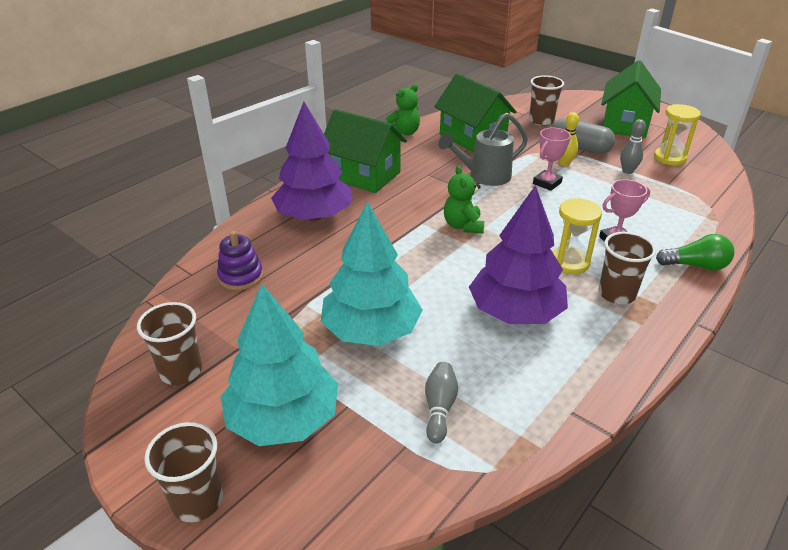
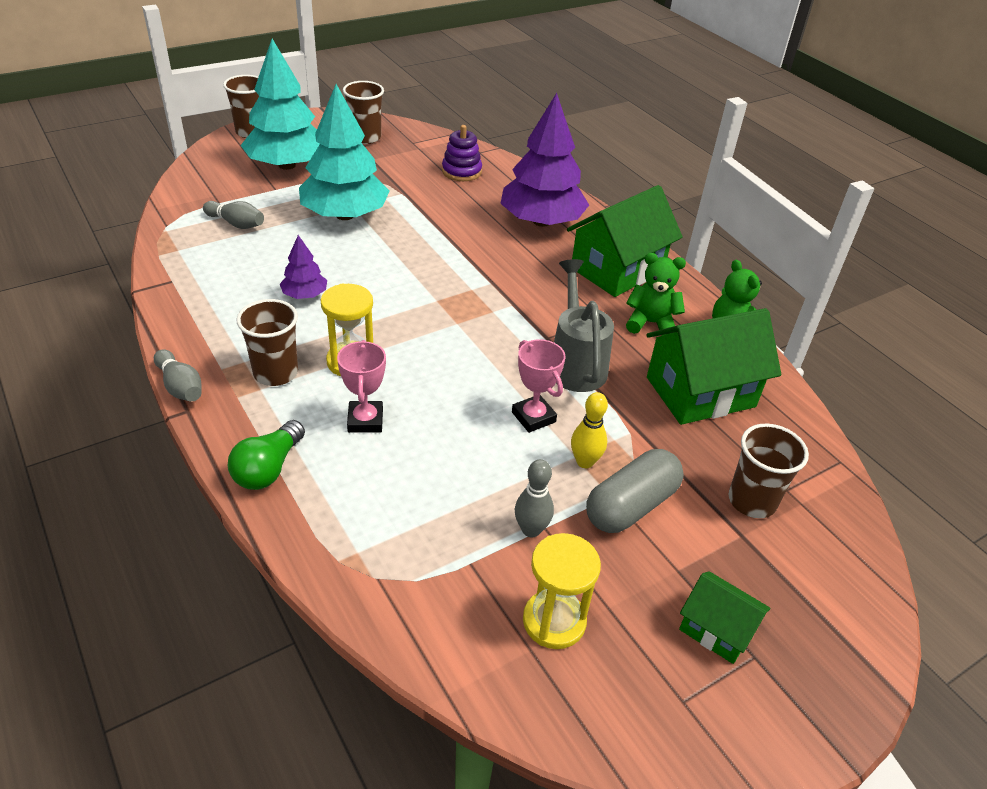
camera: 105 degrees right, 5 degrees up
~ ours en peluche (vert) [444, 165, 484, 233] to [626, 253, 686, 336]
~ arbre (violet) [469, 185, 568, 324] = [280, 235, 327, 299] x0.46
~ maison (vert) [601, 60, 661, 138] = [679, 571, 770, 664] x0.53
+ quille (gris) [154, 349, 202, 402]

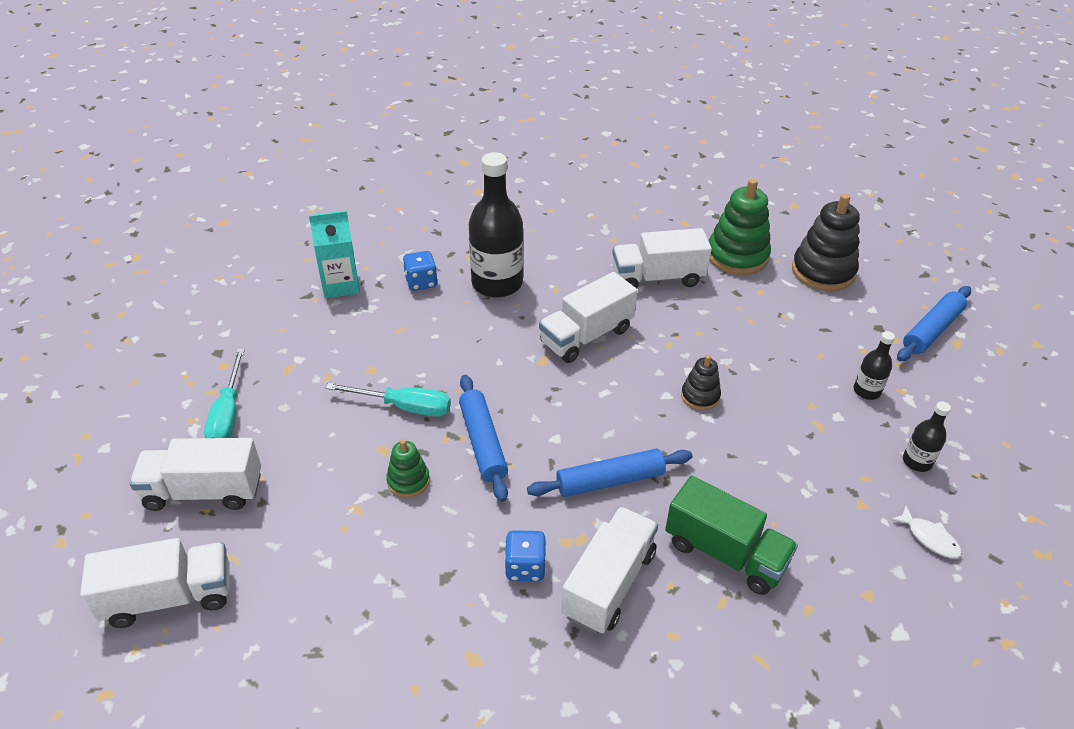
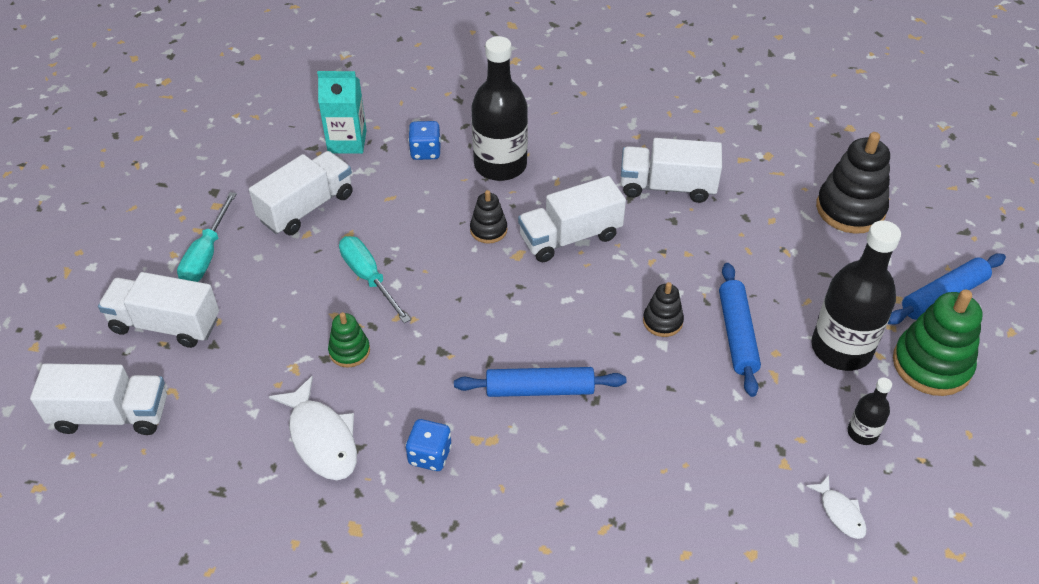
camera: 15 degrees right, 5 degrees up
~ tournevis (turquoise) [326, 383, 451, 417] = [339, 236, 411, 323] 150 degrees counterclockwise
~ rouleau à pâtisserie (bleu) [459, 375, 508, 502] to [719, 263, 761, 397]
~ camion (blanc) [561, 507, 658, 634] to [249, 151, 353, 235]
- camion (vert) [665, 475, 798, 595]
~ jouet à empiler (vert) [709, 178, 771, 275] to [893, 289, 982, 396]
~ bouteille (noir) [854, 331, 895, 400] = [811, 220, 901, 371] x2.11
+ poisson (blanc) [269, 376, 357, 480]
+ jouet à empiler (noir) [470, 190, 507, 244]

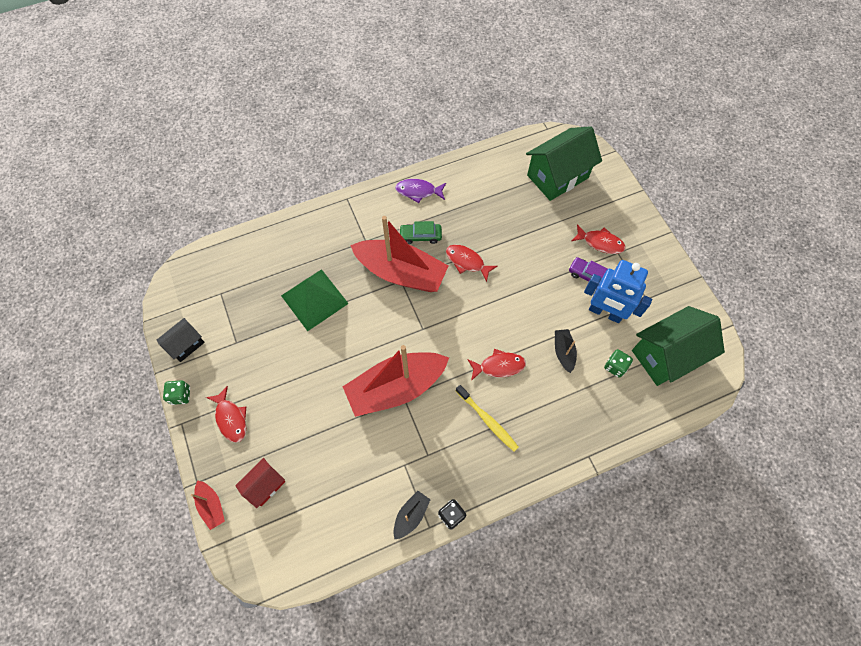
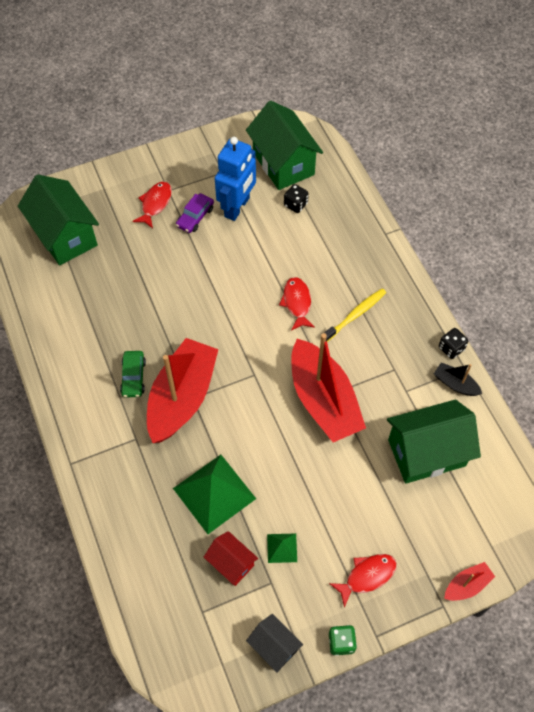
camera: 90 degrees left, 5 degrees down
~ maison (rouge) [235, 458, 286, 508] to [204, 531, 258, 586]
- poisson (violet) [395, 179, 446, 203]
- poisson (rouge) [446, 245, 497, 282]
- bateau (noir) [555, 329, 577, 373]
~ dé (vert) [604, 349, 633, 378] to dé (noir) [284, 184, 309, 213]
+ pyramide (vert) [267, 533, 297, 563]
+ maison (vert) [387, 400, 481, 484]

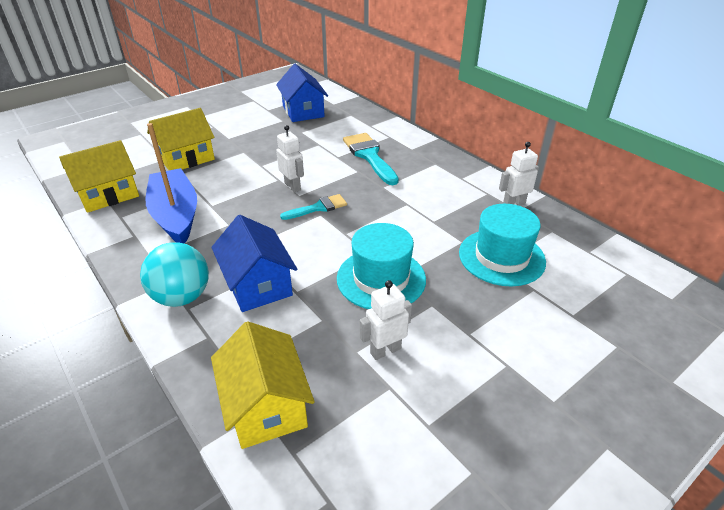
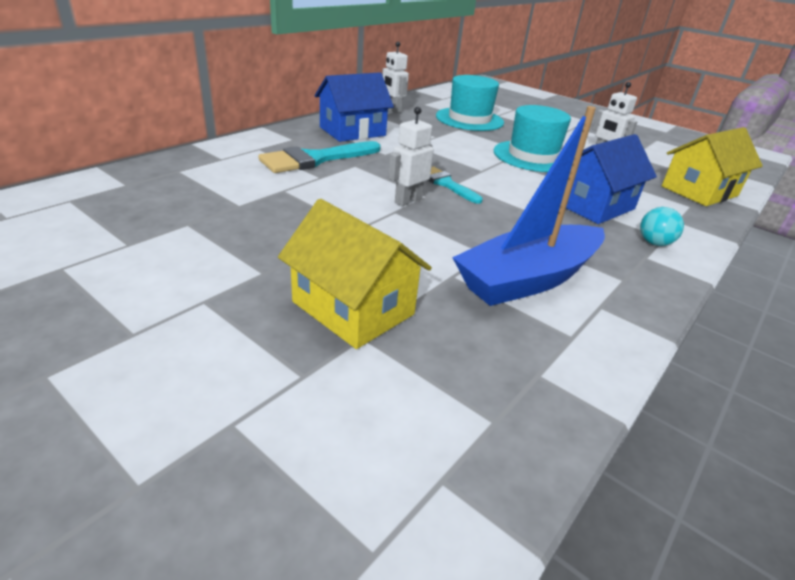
camera: 105 degrees left, 5 degrees down
- maison (jaune) [59, 140, 139, 213]
~ balle (turquoise) [140, 242, 209, 307] = [640, 207, 684, 246] x0.54
~ maison (bleu) [276, 64, 328, 122] to [314, 72, 394, 142]

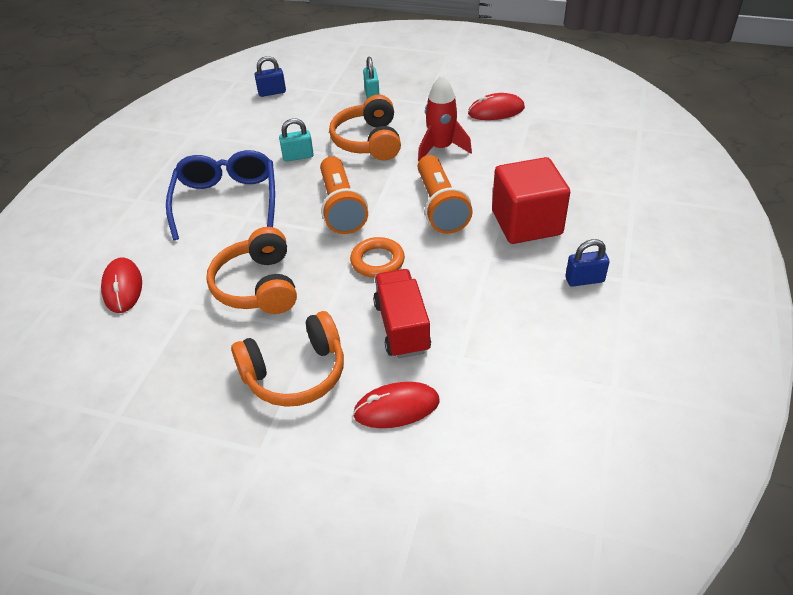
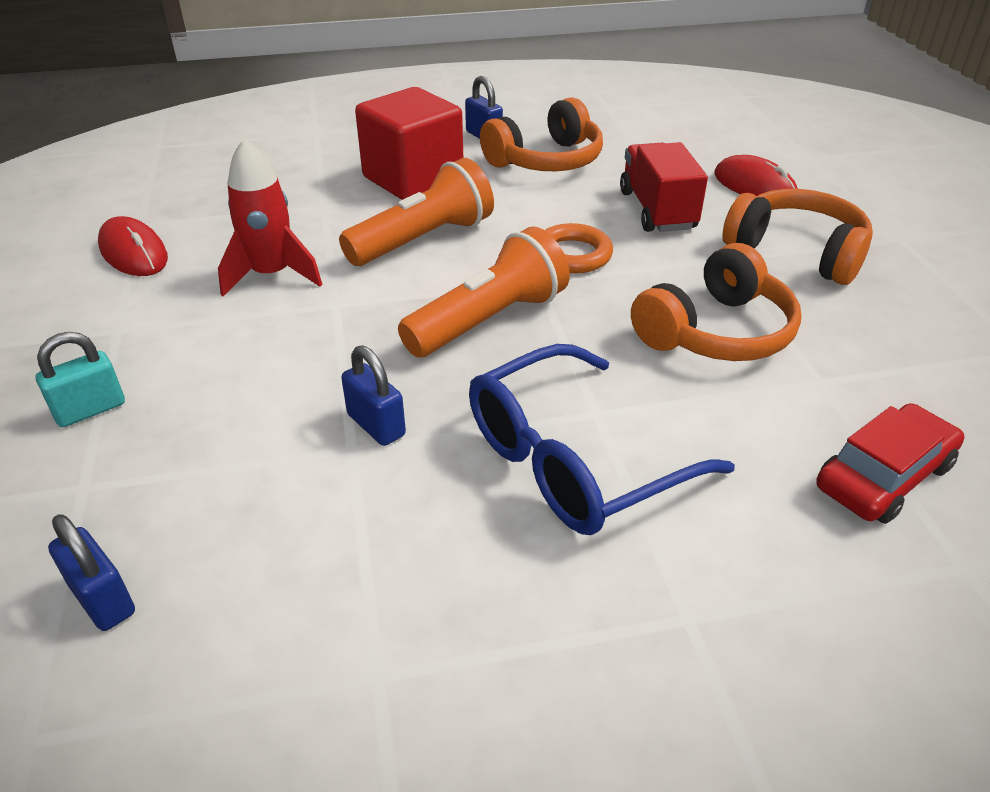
camera: 120 degrees left, 5 degrees down
~ souris (rouge) [101, 257, 142, 313] to voiture (rouge) [816, 403, 964, 524]
~ cadenas (turquoise) [279, 118, 314, 162] to cadenas (bleu) [341, 345, 406, 446]
~ casque audio (orange) [329, 95, 401, 160] to [480, 97, 603, 171]
~ camion (rouge) [373, 269, 431, 358] = [620, 142, 708, 232] 120 degrees clockwise

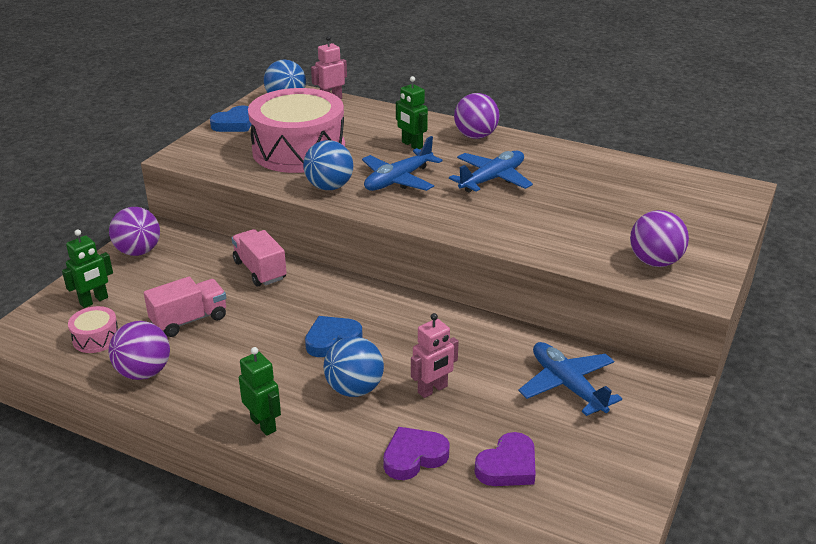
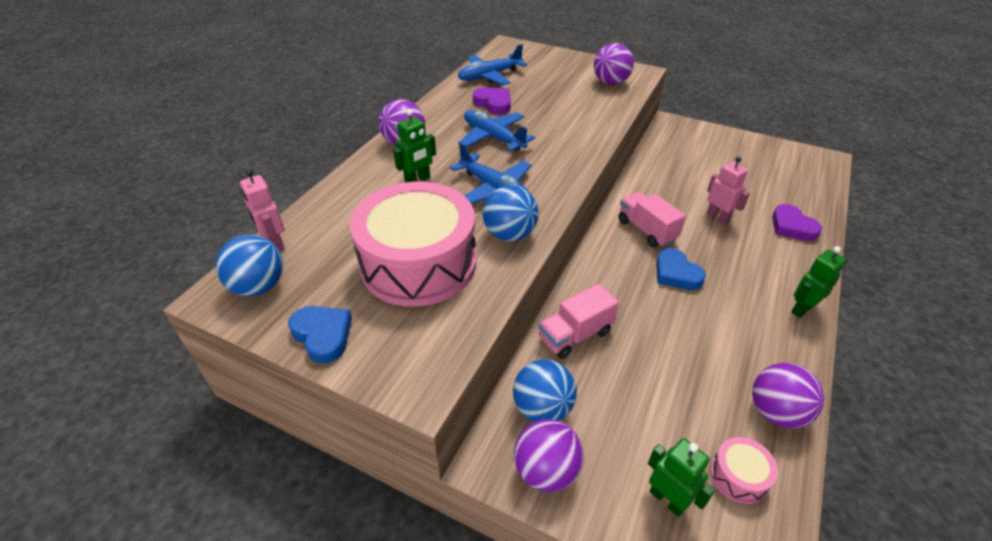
camera: 90 degrees left, 10 degrees up
~ camion (rose) [144, 277, 226, 337] to [619, 192, 686, 247]
~ balle (bleu) [324, 337, 384, 397] to [513, 359, 577, 422]
~ cœur (violet) [474, 432, 536, 486] to [473, 87, 511, 115]
~ avion (bleu) [518, 342, 622, 416] to [458, 44, 527, 85]

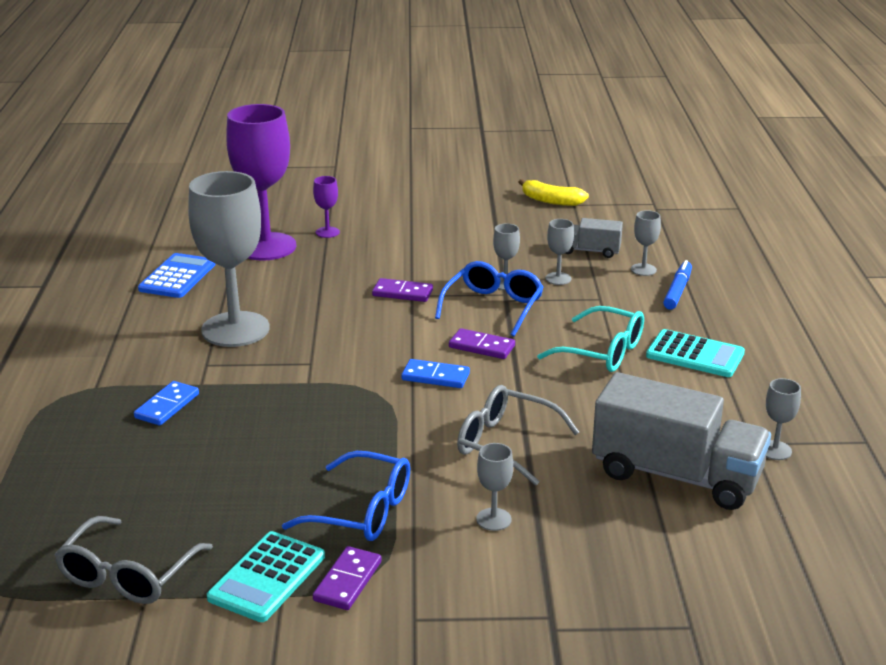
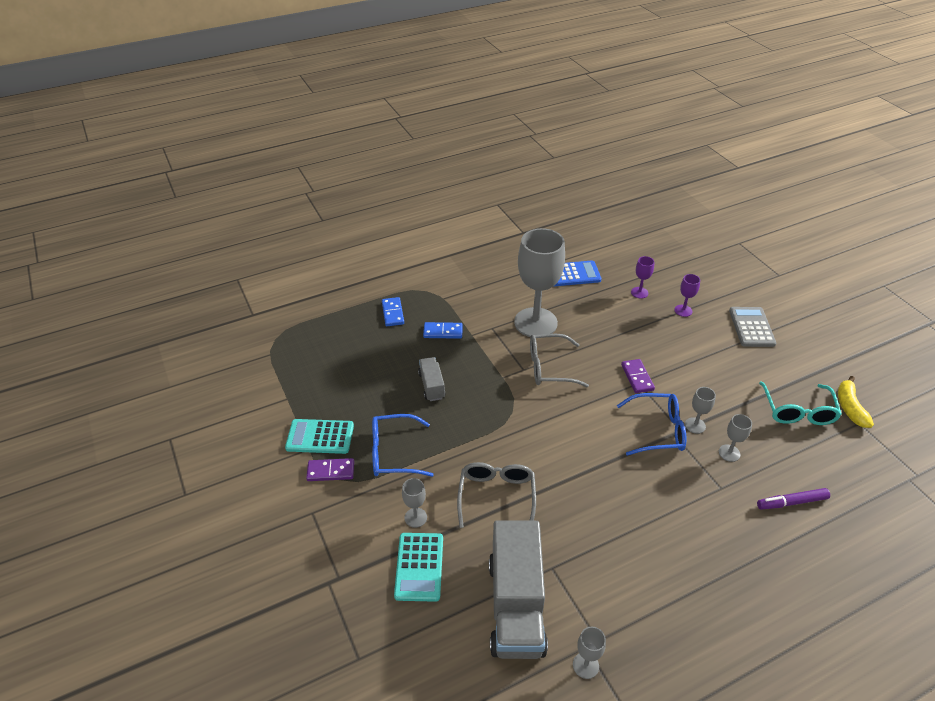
camera: 65 degrees right, 15 degrees up
~ lunettes (gris) [54, 516, 213, 604] to [530, 334, 589, 387]
~ verre à pied (violet) [226, 104, 296, 260] = [631, 256, 655, 299] x0.41
~ lunettes (bleu) [282, 451, 410, 541] = [372, 414, 434, 477] 90 degrees clockwise
~ domino (bleu) [401, 359, 470, 388] to [382, 297, 404, 326]
- domino (violet) [449, 328, 515, 359]
~ lunettes (turquoise) [537, 306, 644, 372] to [759, 382, 842, 425]
~ camion (gris) [565, 218, 623, 258] to [418, 357, 445, 401]
~ verre à pied (gris) [631, 210, 661, 276] to feutre (violet) [757, 488, 830, 510]
~ calculatrice (turquoise) [646, 329, 745, 377] to [394, 533, 443, 602]
- feutre (bleu) [663, 260, 692, 310]
+ calculatrice (gris) [729, 307, 776, 347]

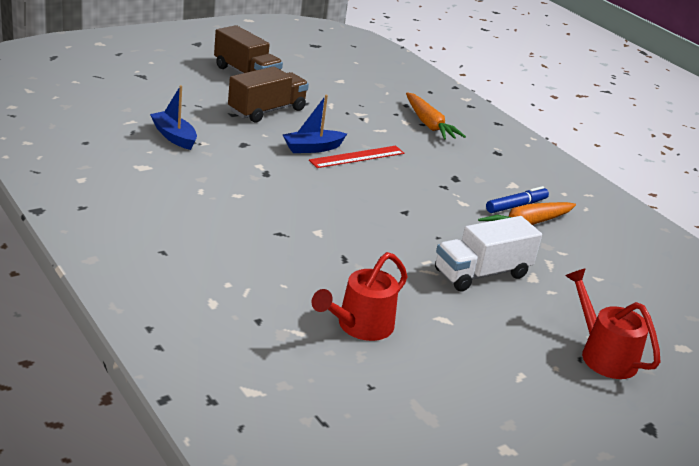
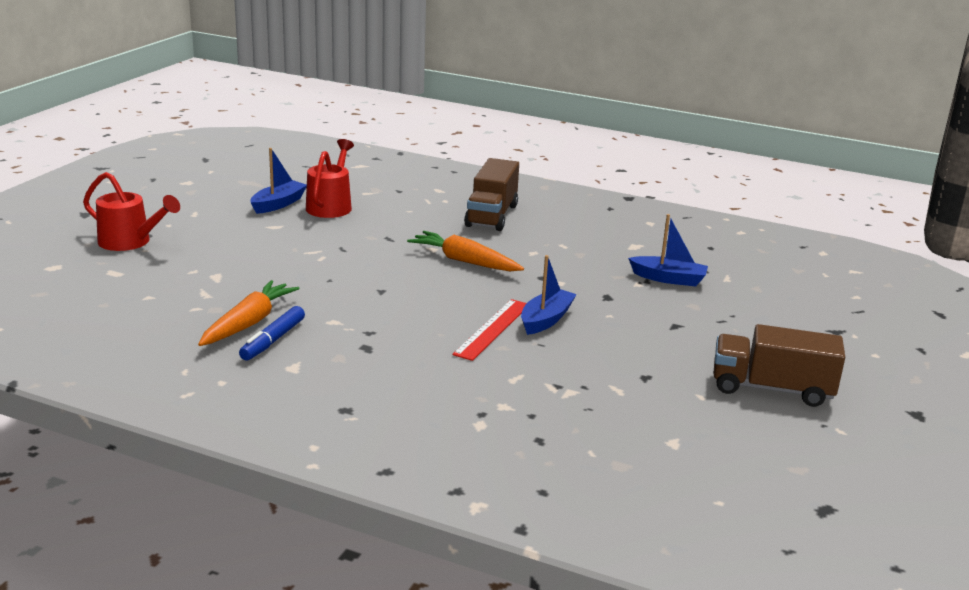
camera: 150 degrees right, 5 degrees down
~ camion (marron) [228, 66, 309, 122] to [464, 158, 519, 231]
~ carotte (orange) [406, 92, 466, 140] to [407, 231, 524, 271]
- camion (blanc) [435, 216, 542, 291]
+ bateau (bleu) [250, 148, 307, 214]

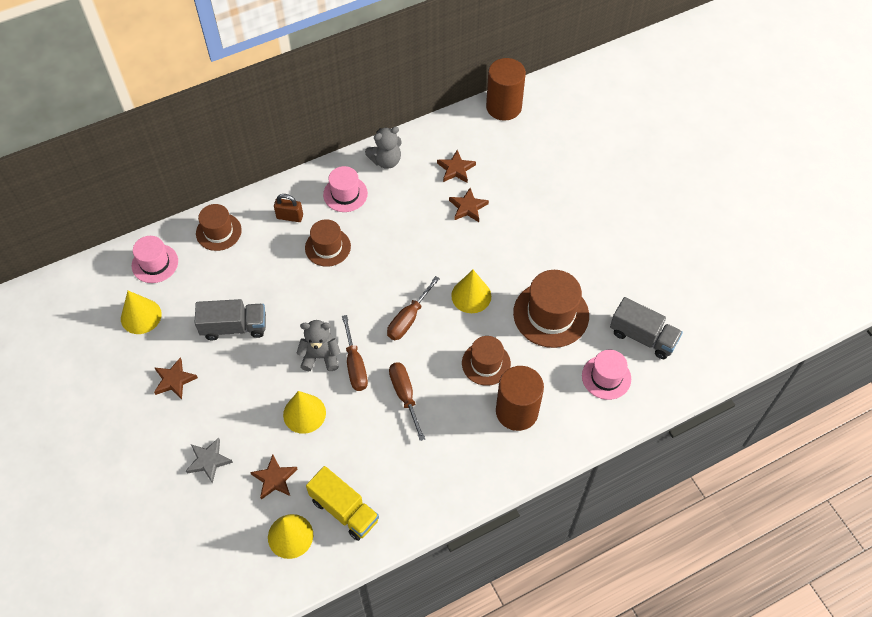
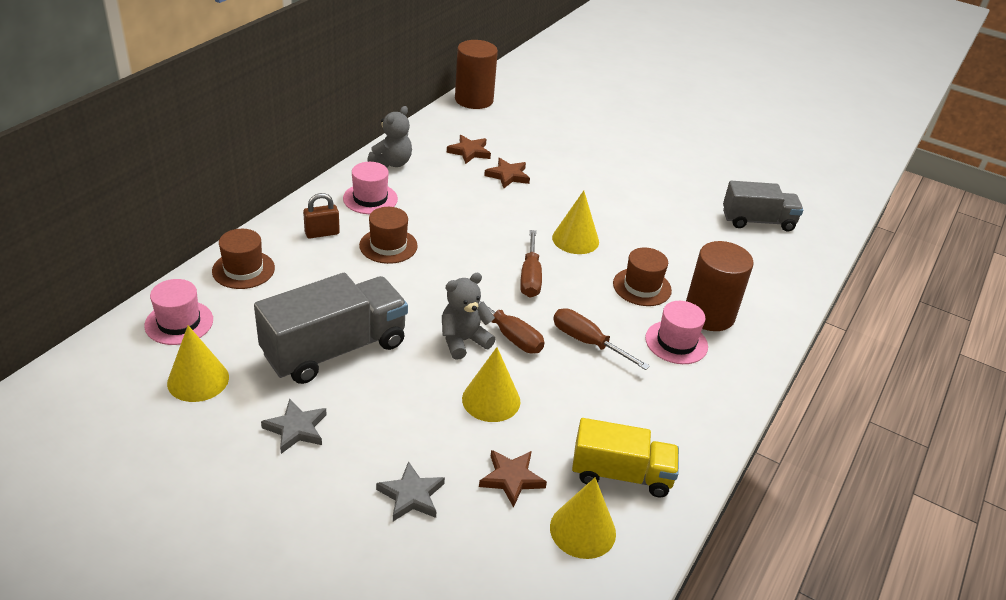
camera: 35 degrees left, 20 degrees down
~ étoile (marron) [154, 358, 198, 399] to étoile (gris) [261, 399, 327, 454]
~ camion (gris) [194, 299, 266, 340] = [254, 273, 408, 384] x1.53
- chapeau (marron) [513, 270, 589, 348]
~ chapeau (rose) [582, 350, 631, 400] to [645, 301, 708, 364]

